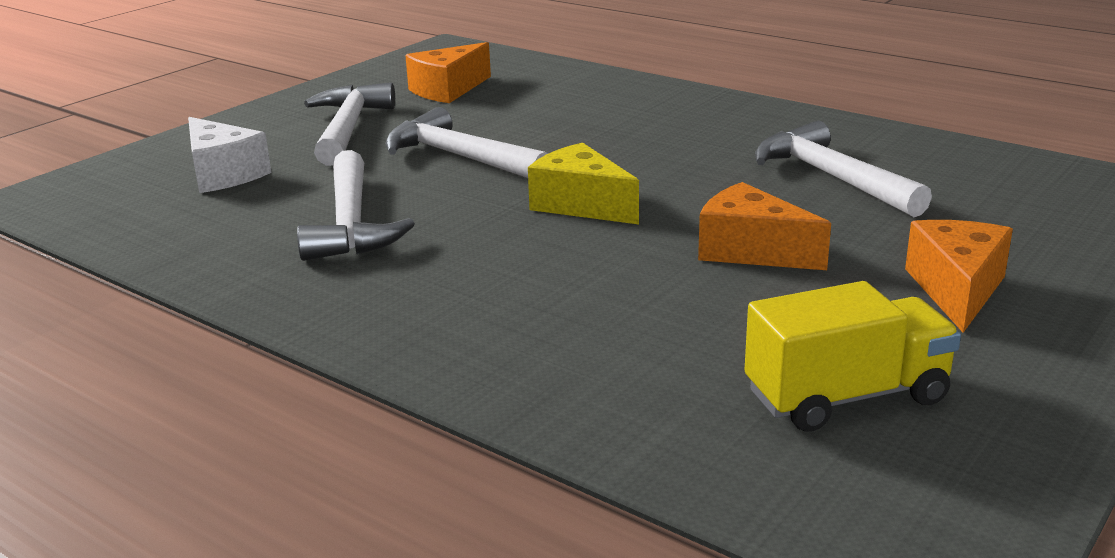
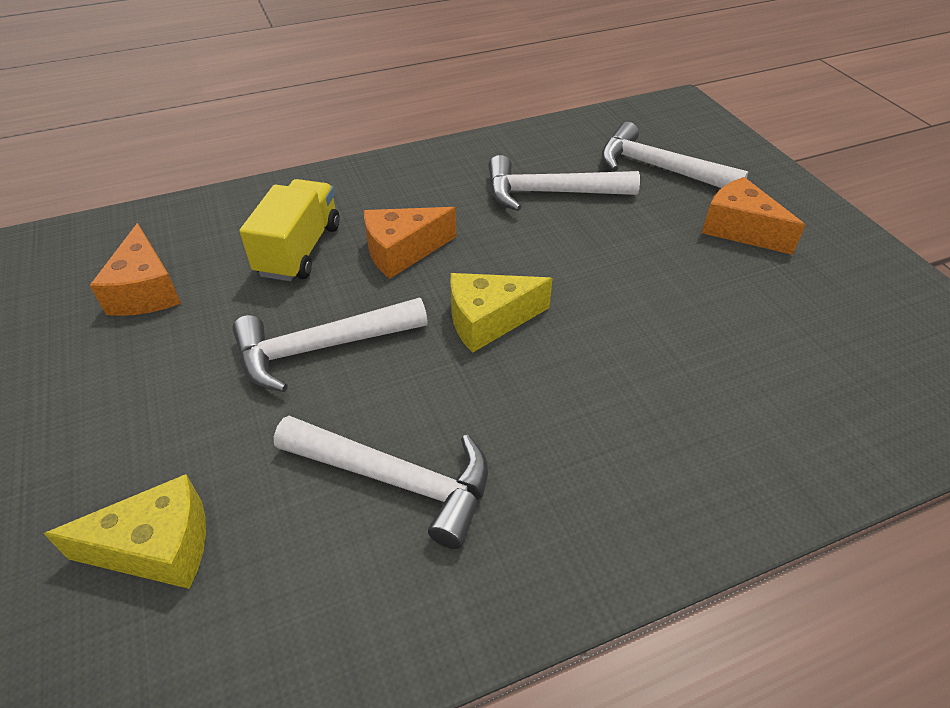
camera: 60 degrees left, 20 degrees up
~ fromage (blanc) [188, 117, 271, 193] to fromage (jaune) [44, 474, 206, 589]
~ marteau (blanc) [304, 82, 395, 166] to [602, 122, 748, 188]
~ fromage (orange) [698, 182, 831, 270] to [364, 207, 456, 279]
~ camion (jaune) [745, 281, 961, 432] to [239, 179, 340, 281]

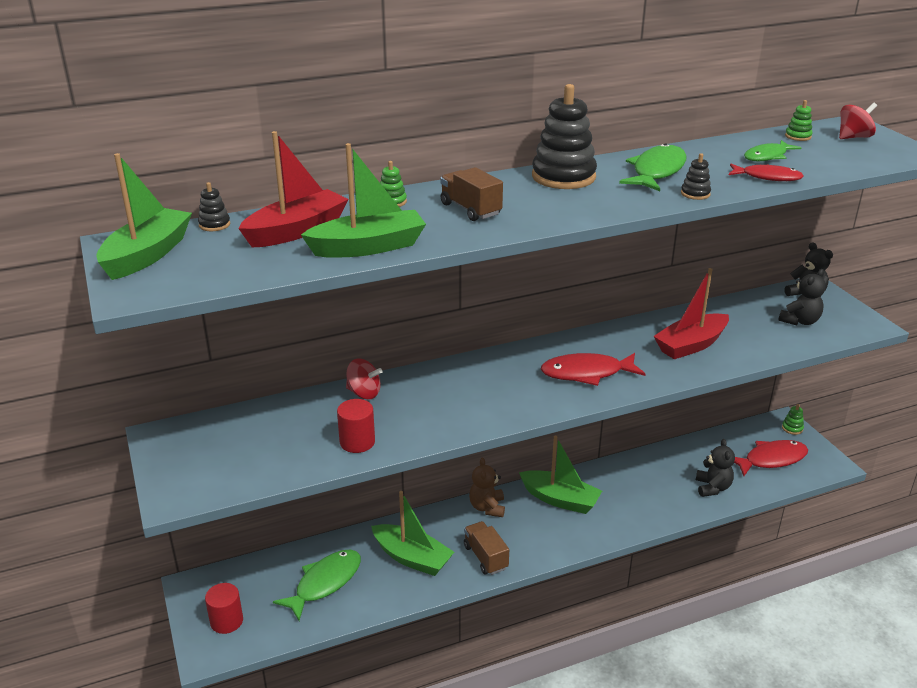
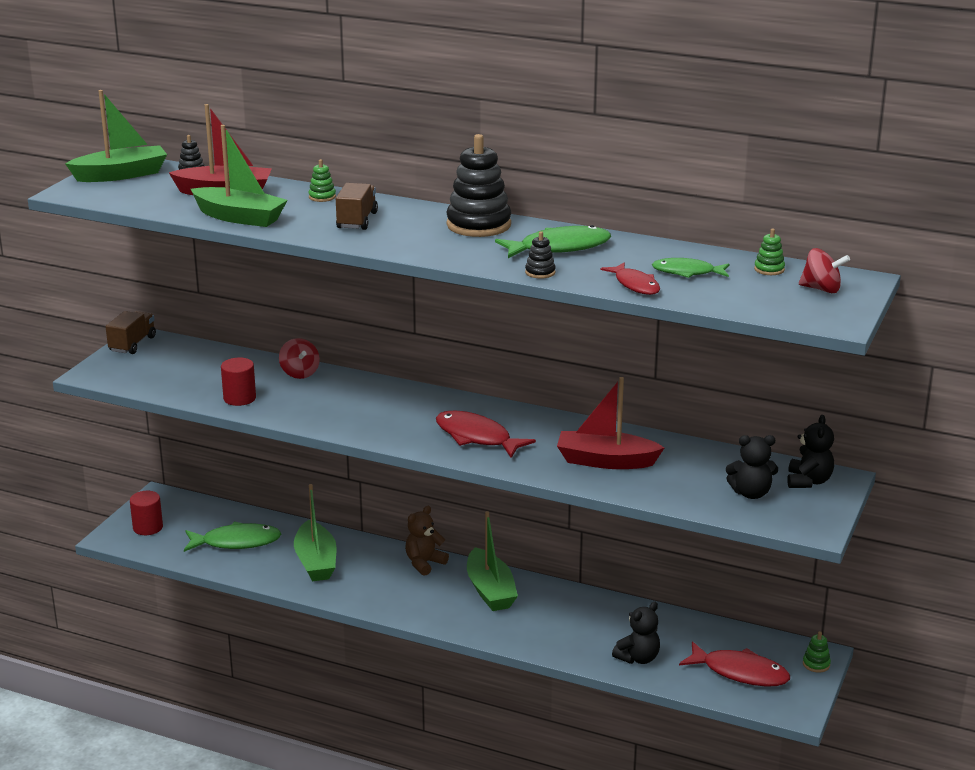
camera: 45 degrees right, 5 degrees down
~ camion (marron) [464, 521, 509, 575] to [106, 311, 156, 354]

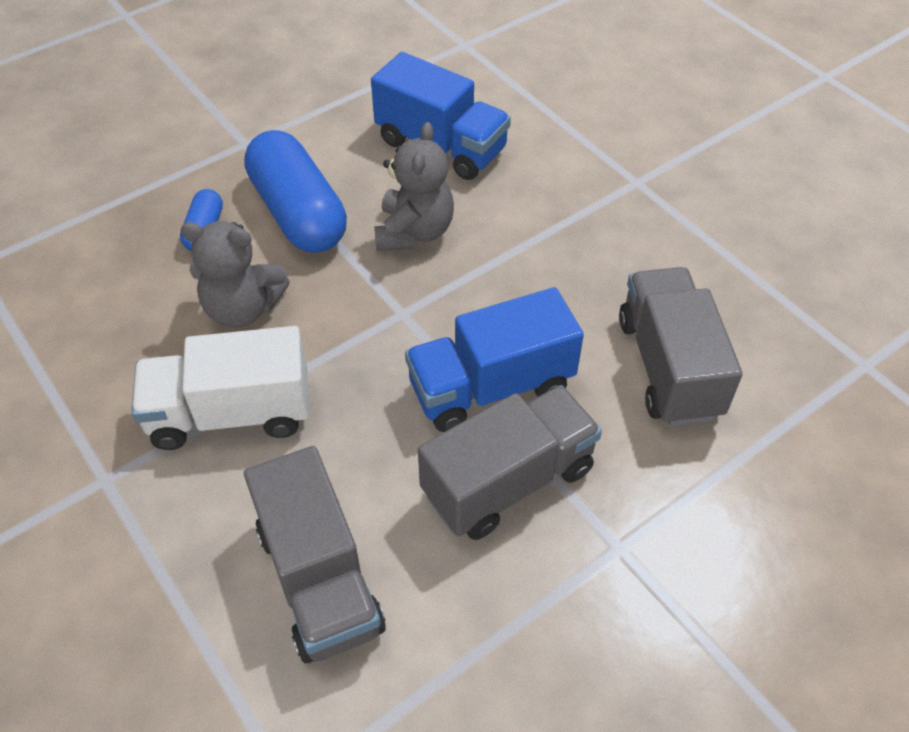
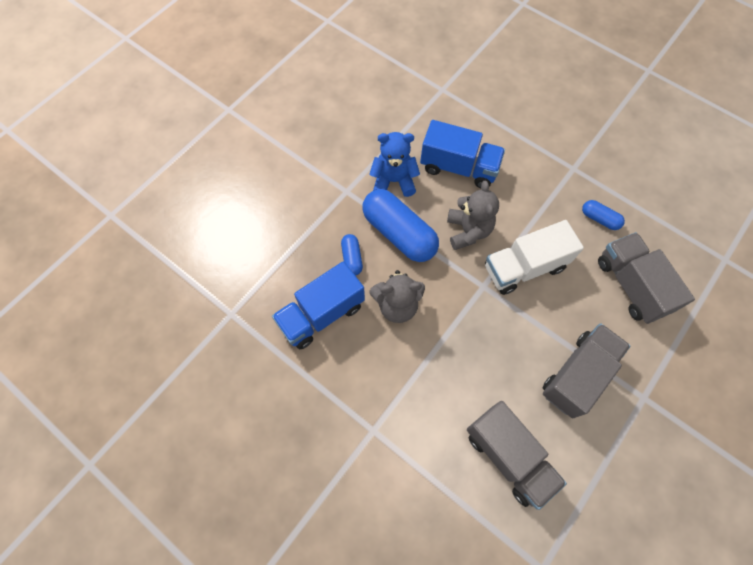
camera: 15 degrees left, 15 degrees up
~ camion (blanc) [131, 326, 310, 450] to [485, 220, 584, 295]
~ camion (bleu) [405, 287, 584, 432] to [272, 261, 365, 349]
+ ours en peluche (bleu) [369, 132, 420, 197]
+ gélule (bleu) [582, 200, 625, 230]

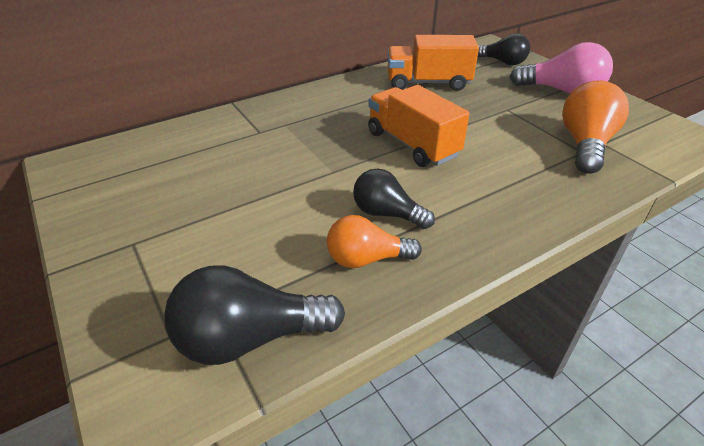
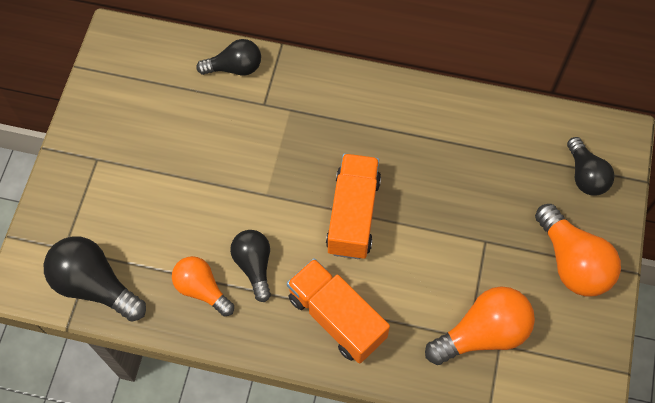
camera: 45 degrees right, 25 degrees up
~ camion (orange) [388, 35, 479, 91] to [287, 258, 390, 364]
~ ampoule (rose) [510, 42, 613, 94] to ampoule (orange) [535, 204, 621, 297]
+ ampoule (noir) [196, 39, 261, 75]

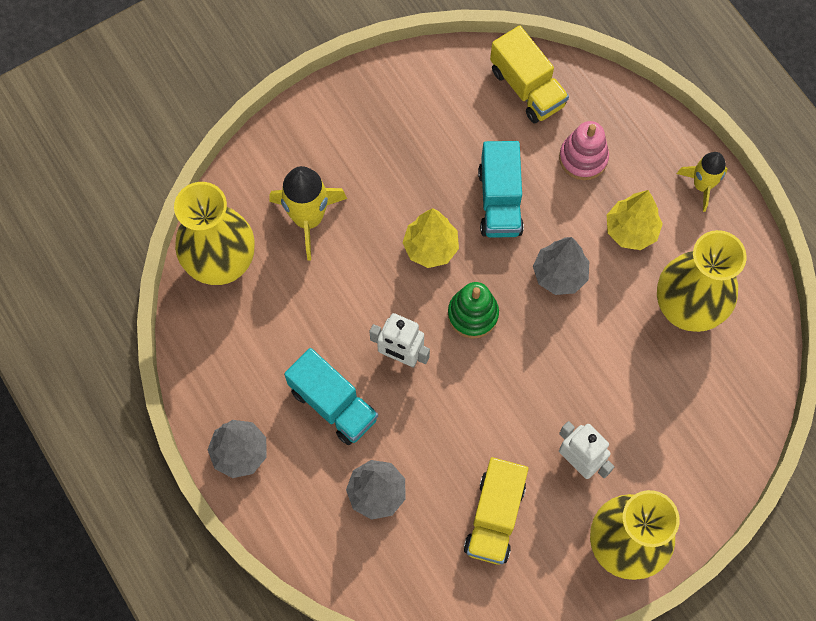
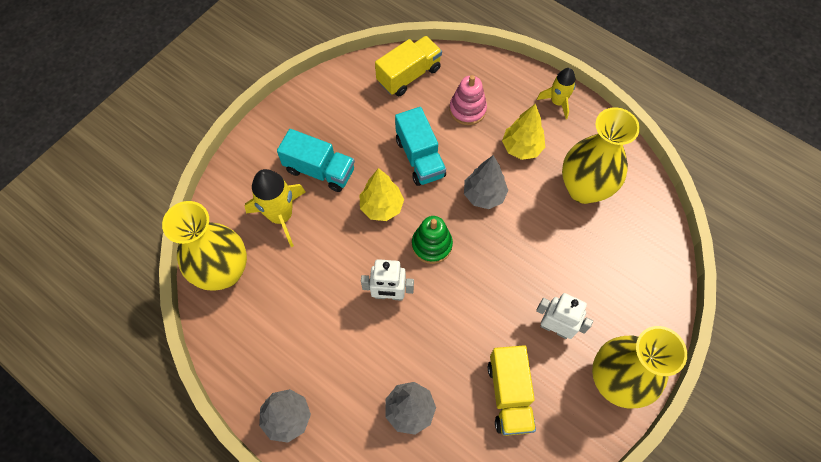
camera: 20 degrees left, 5 degrees down
~ camion (turquoise) [284, 348, 378, 445] to [277, 129, 355, 192]
~ camion (jaune) [490, 25, 569, 123] = [375, 36, 442, 96] 75 degrees counterclockwise

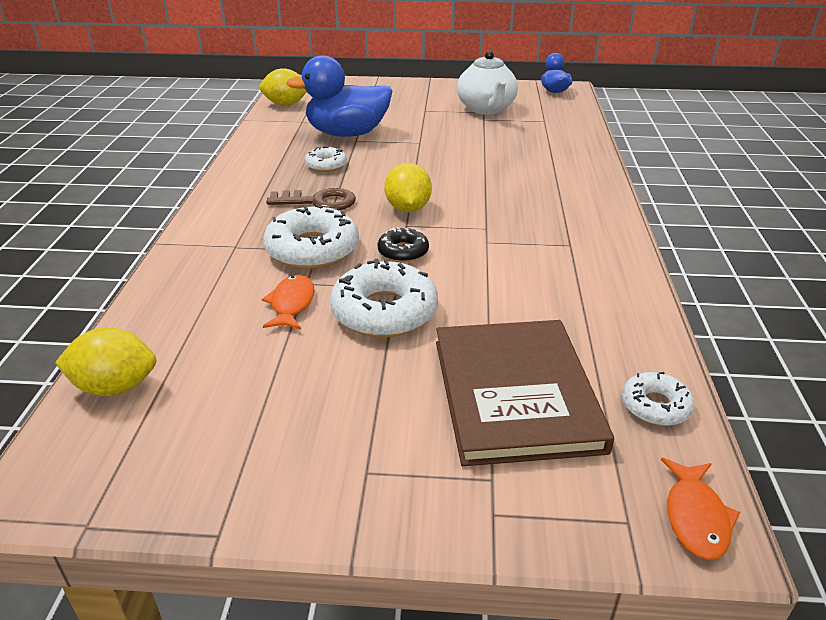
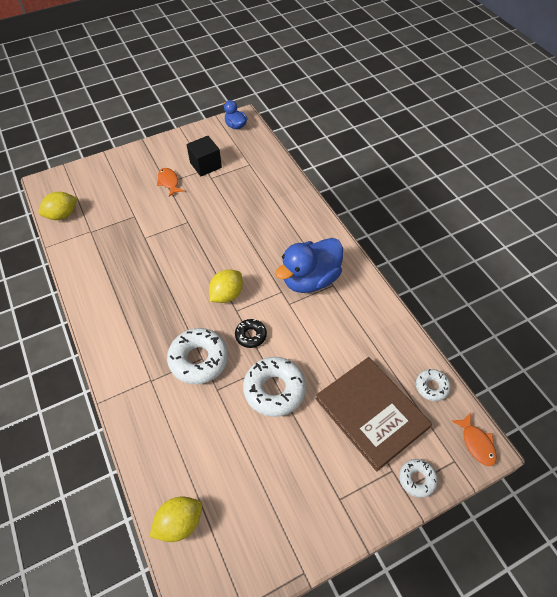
camera: 30 degrees left, 20 degrees up
~ poisson (orange) [262, 275, 315, 330] to [157, 168, 184, 197]
- clé (marron) [266, 188, 356, 211]
~ canard (bleu) [286, 55, 392, 137] to [275, 238, 343, 293]
~ beignet (blanc) [305, 146, 347, 172] to [399, 459, 438, 498]
~ citron (jaune) [384, 163, 432, 212] = [209, 270, 243, 303] 75 degrees clockwise
~ théière (blanc) [457, 51, 518, 115] to cube (noir) [186, 136, 222, 176]

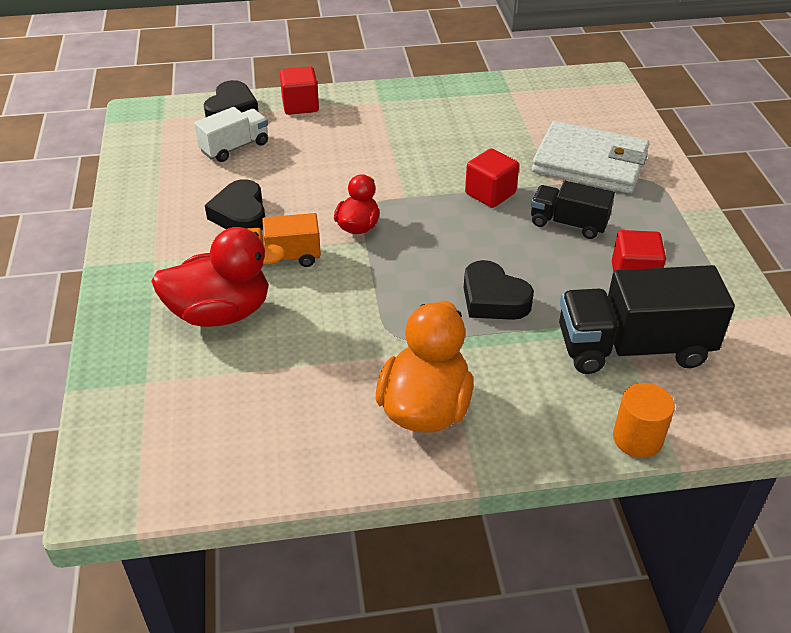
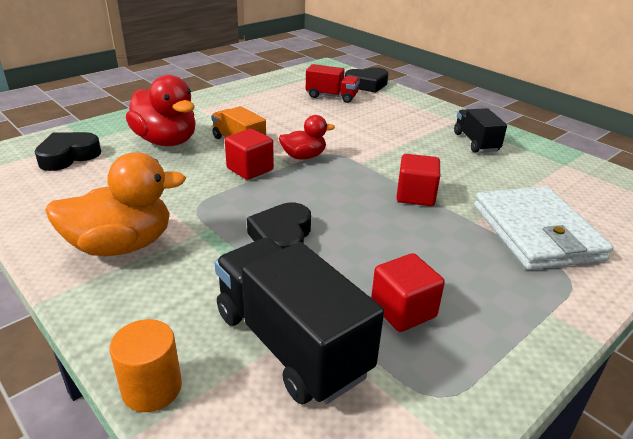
camera: 55 degrees right, 10 degrees down
~ camion (blanc) [194, 107, 268, 162] to camion (rouge) [306, 64, 360, 103]
~ cœur (noir) [205, 179, 265, 230] to [34, 132, 101, 171]
~ cube (rouge) [280, 66, 319, 115] to [225, 128, 274, 180]
~ camion (noir) [531, 181, 615, 239] to [454, 108, 507, 153]

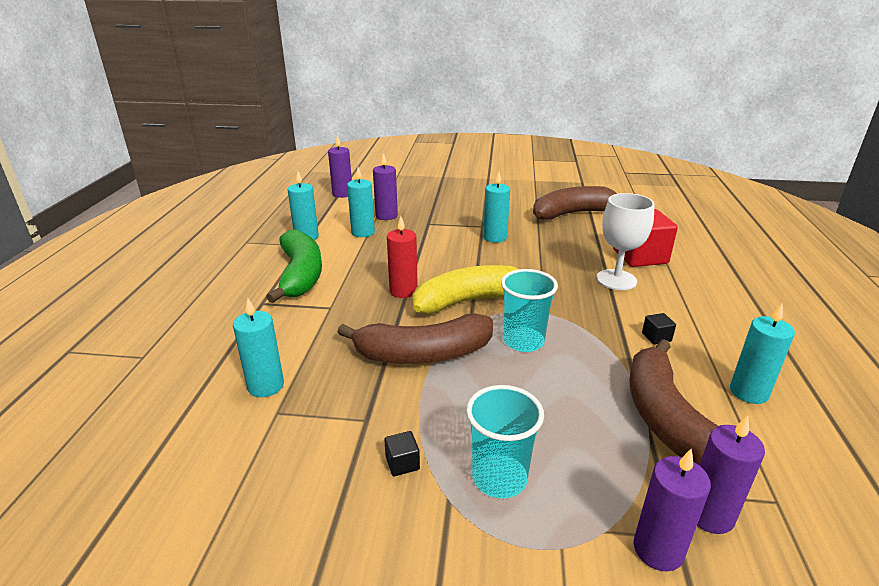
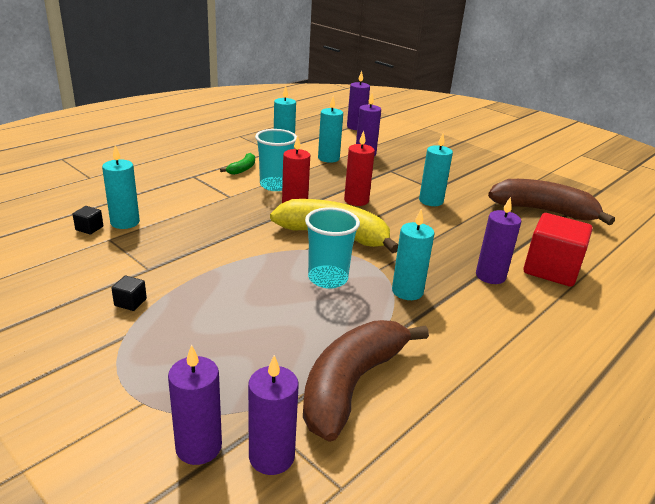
camera: 35 degrees right, 0 degrees up
~ banane (vert) [266, 230, 322, 303] = [220, 153, 255, 175] x0.44
- banane (marron) [337, 314, 493, 364]
~ gobelet (turquoise) [466, 385, 544, 499] to [255, 129, 297, 191]
~ verre à pied (blanc) [596, 193, 655, 290] to bougie (violet) [476, 197, 521, 284]
~ cube (noir) [642, 313, 676, 345] to [73, 206, 103, 234]
~ bougie (turquoise) [730, 304, 795, 404] to [392, 209, 435, 300]
+ bougie (rouge) [344, 131, 375, 206]

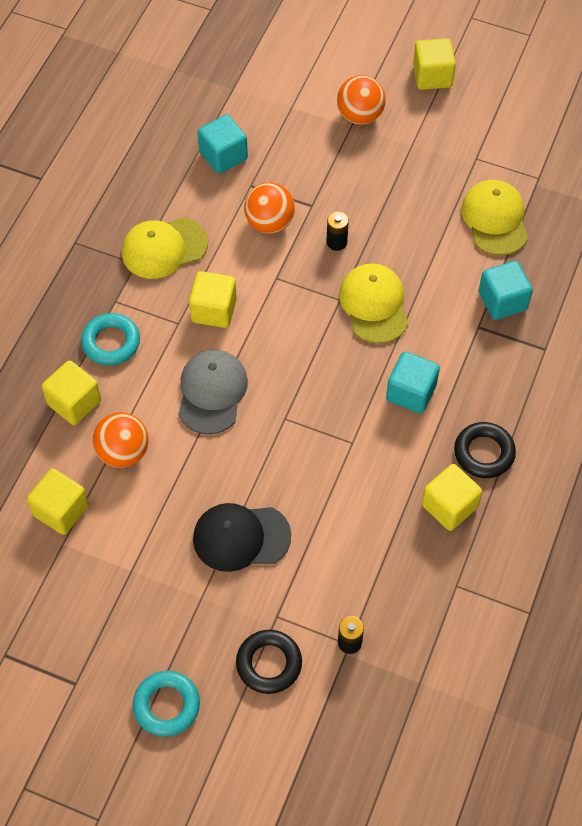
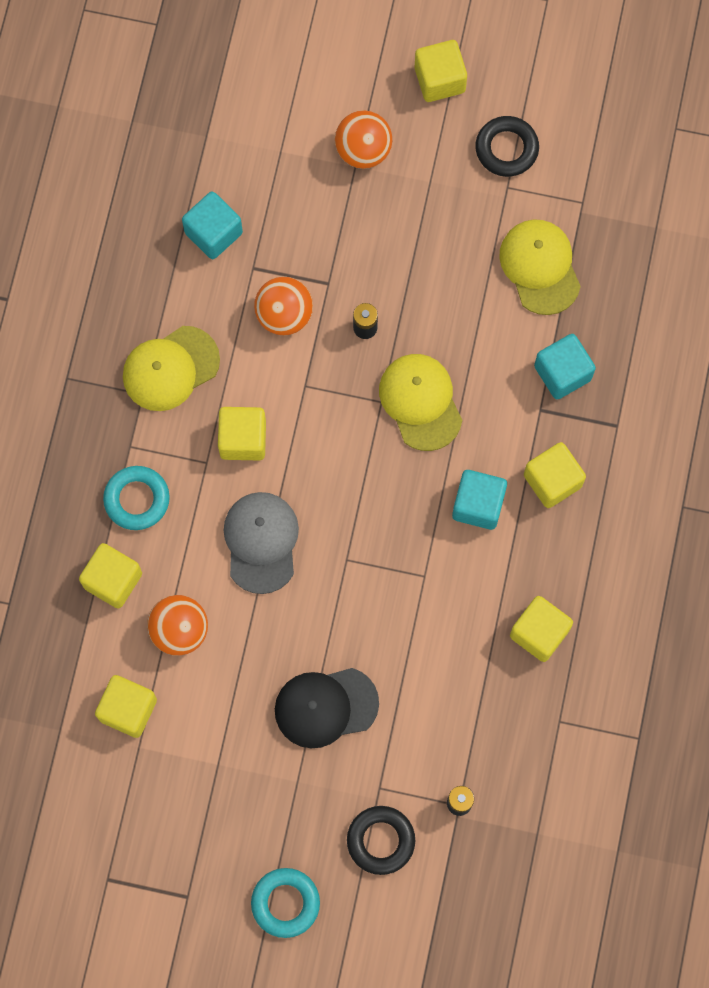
camera: 10 degrees left, 15 degrees up
~ anneau (noir) [454, 422, 516, 478] to [475, 116, 539, 177]
+ cube (jaune) [524, 442, 586, 508]

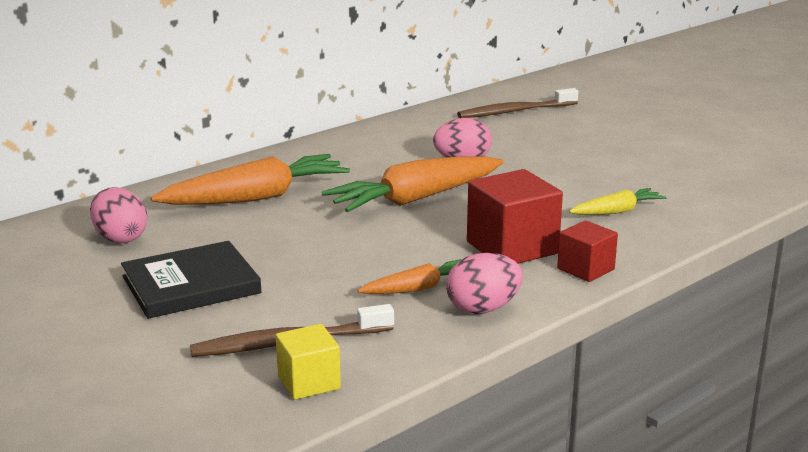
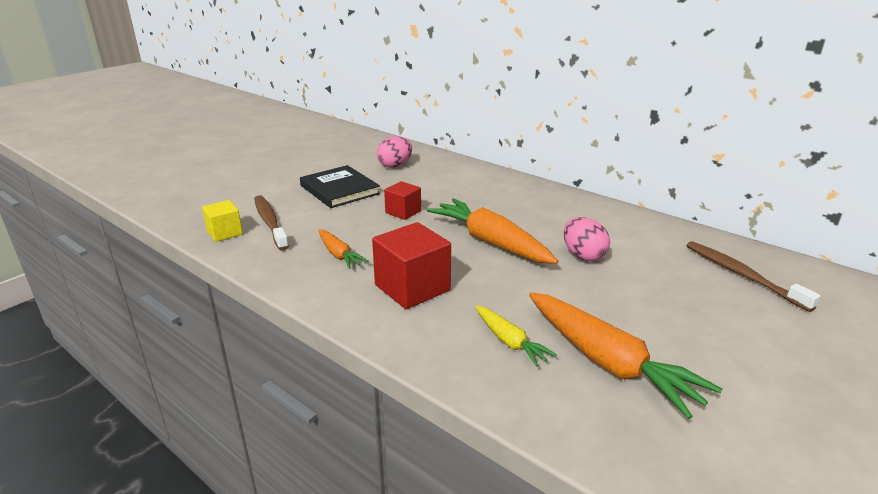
camera: 80 degrees right, 5 degrees up
~ carotte (orange) [151, 154, 350, 205] to [529, 292, 722, 419]
- œuf (rose) [446, 253, 523, 314]
~ cube (rouge) [557, 220, 618, 282] to [384, 181, 421, 220]

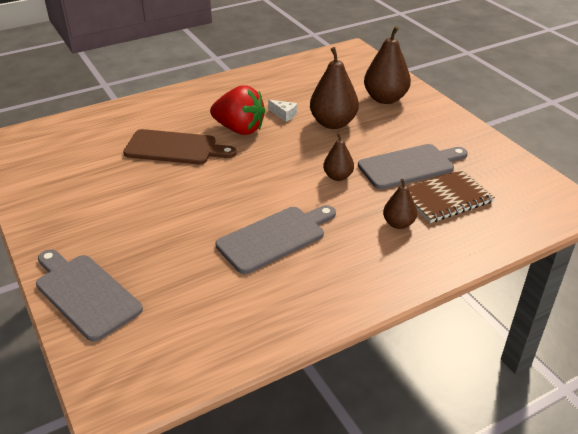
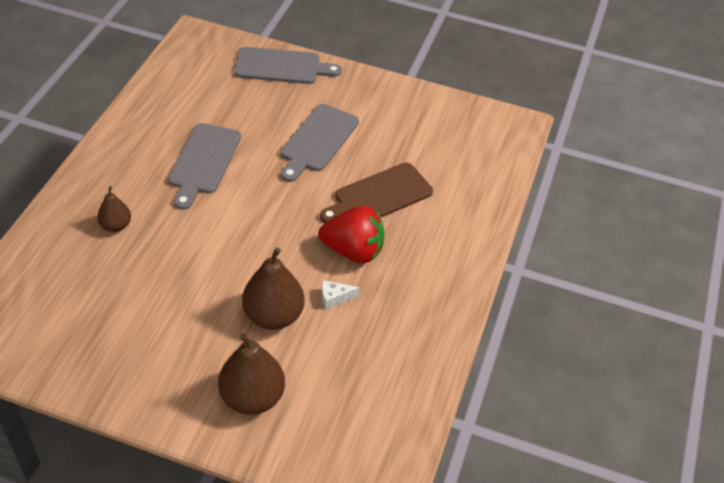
camera: 135 degrees right, 10 degrees up
~ fraise (rouge) [210, 85, 265, 135] = [318, 206, 384, 263] 150 degrees counterclockwise
- poire (marron) [323, 133, 354, 181]
~ planche à découper (gris) [358, 144, 468, 189] to [280, 104, 359, 182]
- carnet (marron) [408, 170, 495, 223]

